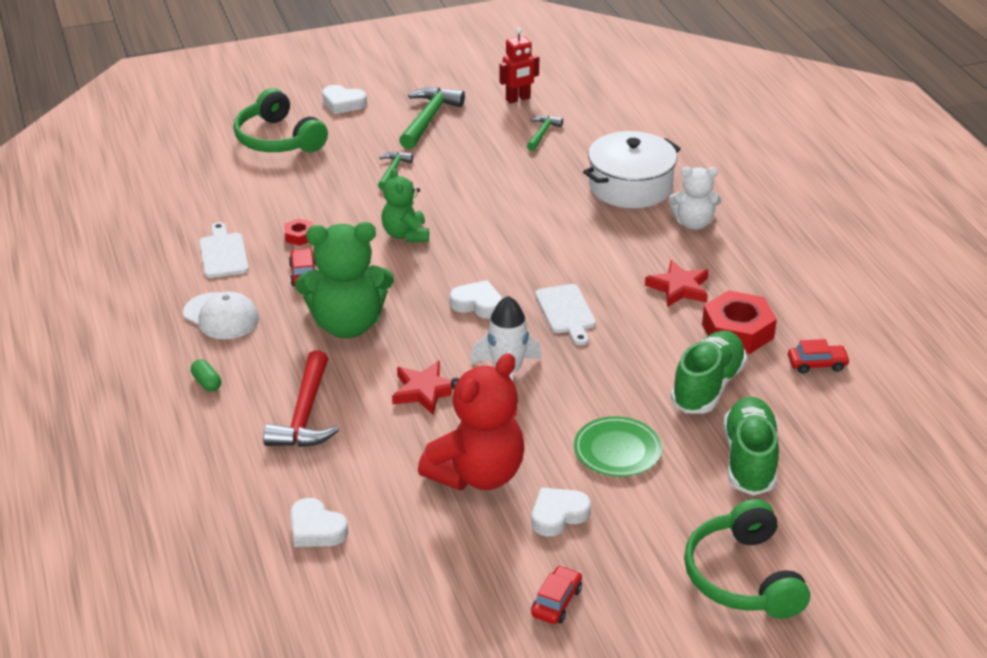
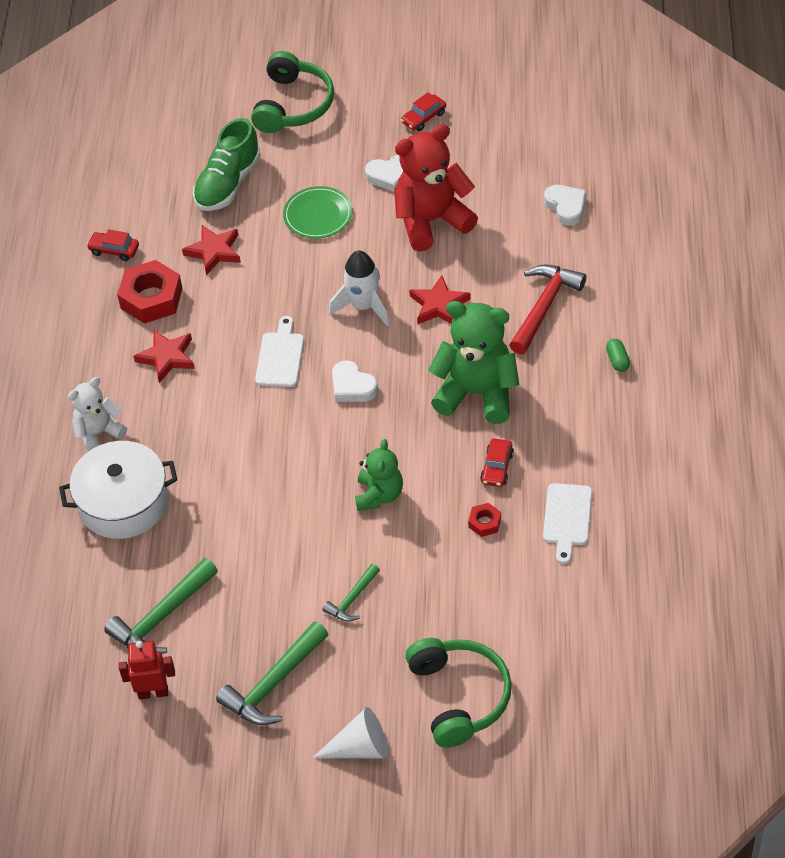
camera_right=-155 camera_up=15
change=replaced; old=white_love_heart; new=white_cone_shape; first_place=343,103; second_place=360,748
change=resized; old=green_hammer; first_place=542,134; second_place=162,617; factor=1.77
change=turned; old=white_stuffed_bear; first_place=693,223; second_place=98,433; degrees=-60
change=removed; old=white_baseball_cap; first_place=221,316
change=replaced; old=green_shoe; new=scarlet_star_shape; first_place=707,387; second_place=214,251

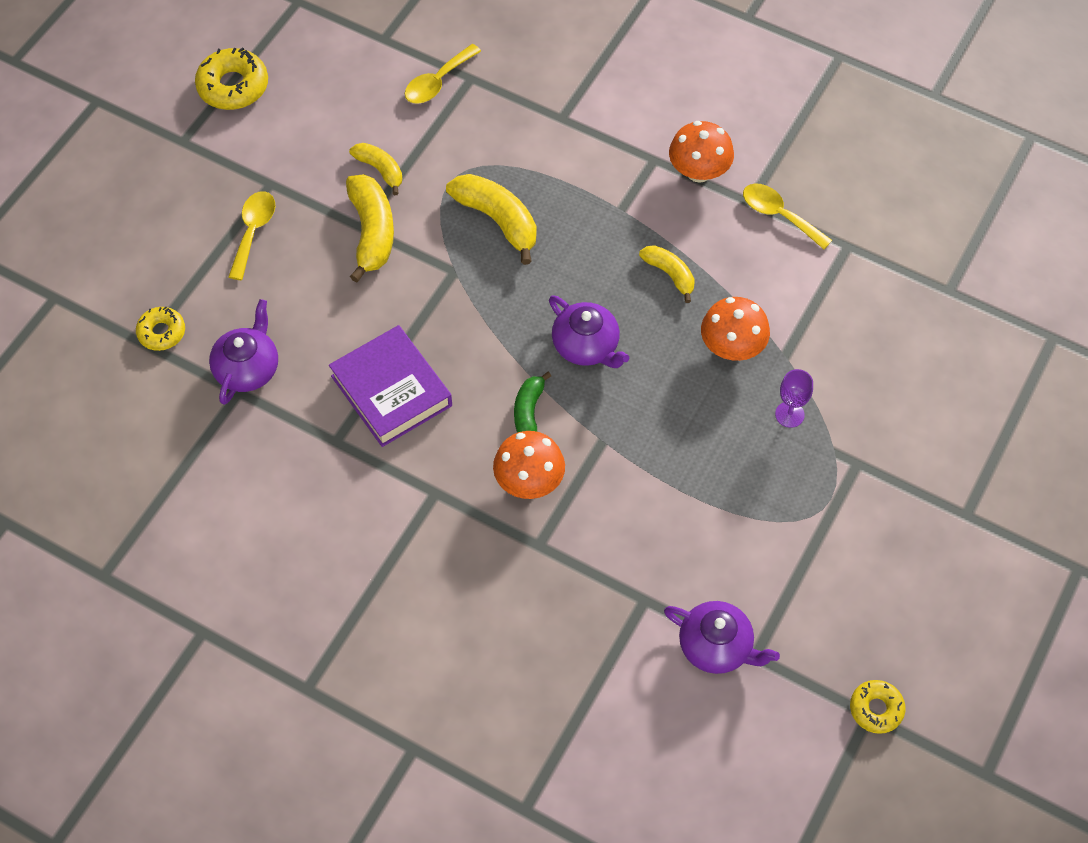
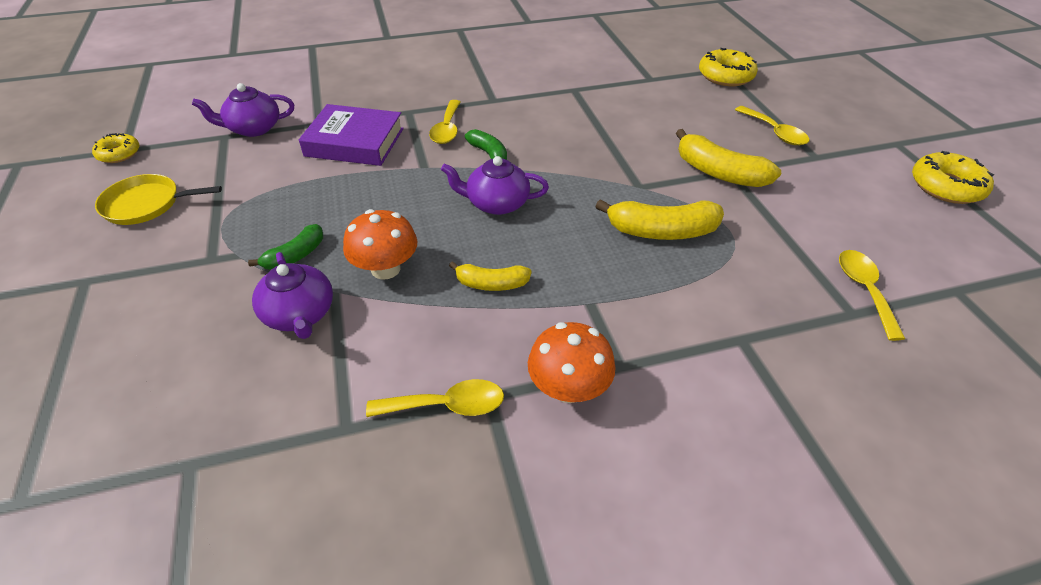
camera_right=135 camera_up=-15
change=removed; old=yellow_banana; first_place=380,170
change=moved; old=purple_teapot; first_place=248,368; second_place=299,315
change=resized; old=yellow_glazed_donut; first_place=161,332; second_place=725,76; factor=1.61
change=moved; old=purple_book; first_place=391,391; second_place=354,142
change=replaced; old=purple_wine_glass; new=green_banana; first_place=789,414; second_place=295,255
change=replaced; old=orange_toadstool; new=yellow_teaspoon; first_place=529,481; second_place=447,129
change=added; new=yellow_pan; second_place=146,204

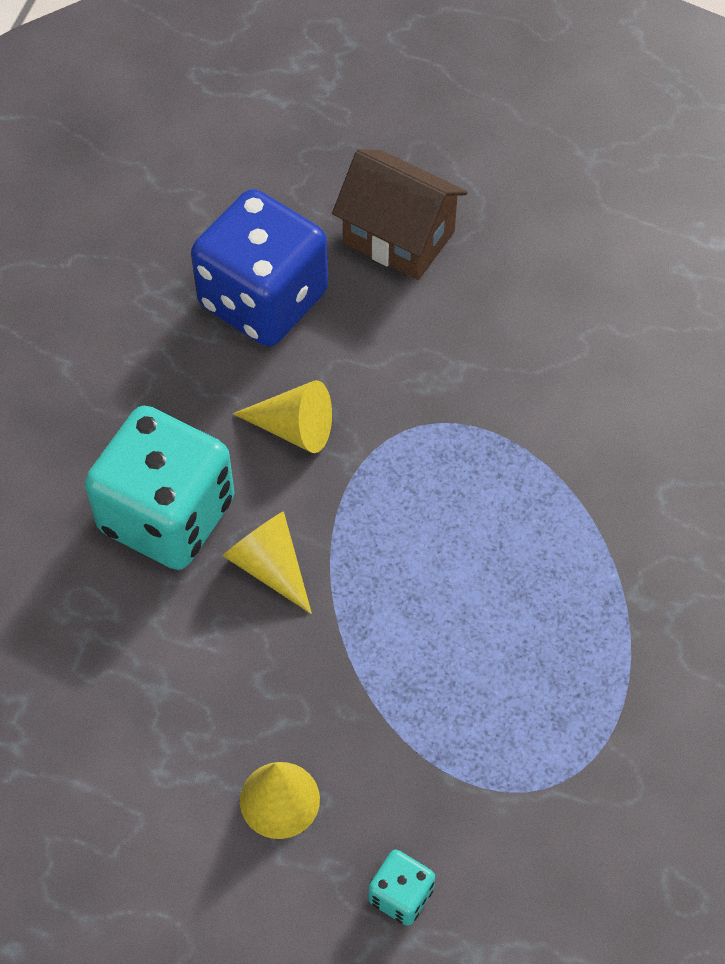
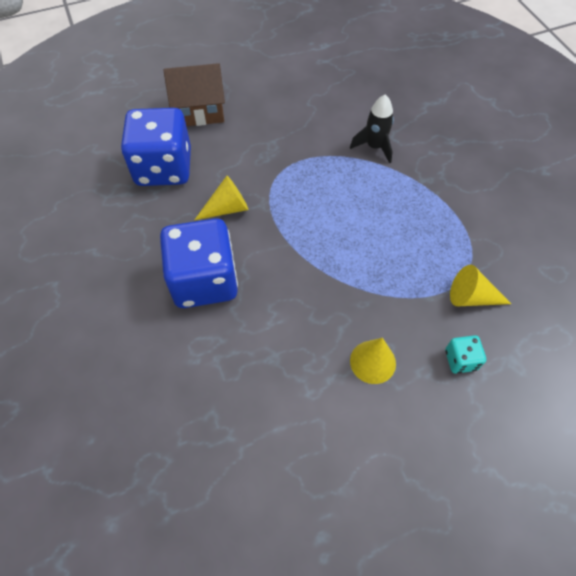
camera_right=-40 camera_up=0
change=recoloured; old=turquoise_die; new=royal_blue_die; first_place=167,515; second_place=204,281
change=moved; old=yellow_cone_shape; first_place=270,566; second_place=471,297
change=added; new=black_rocket; second_place=374,147

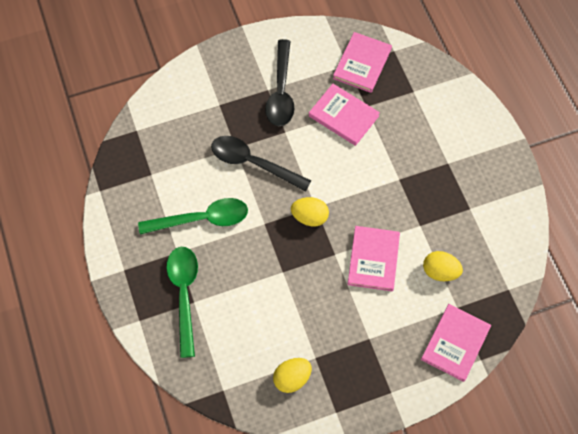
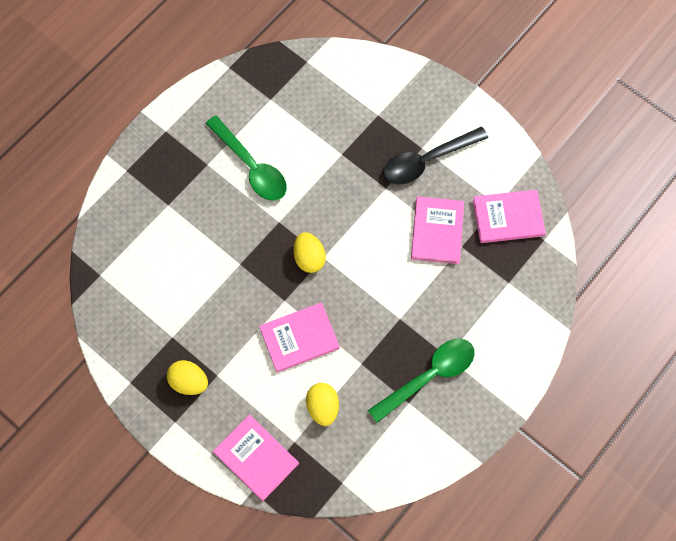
camera_right=60 camera_up=5
change=removed; old=black_teaspoon; first_place=253,163
change=moved; old=green_teaspoon; first_place=184,294; second_place=429,376
change=turned; old=rose-pink_book; first_place=455,343; second_place=256,458; degrees=45
change=moved; old=yellow_toy_egg; first_place=292,378; second_place=189,381

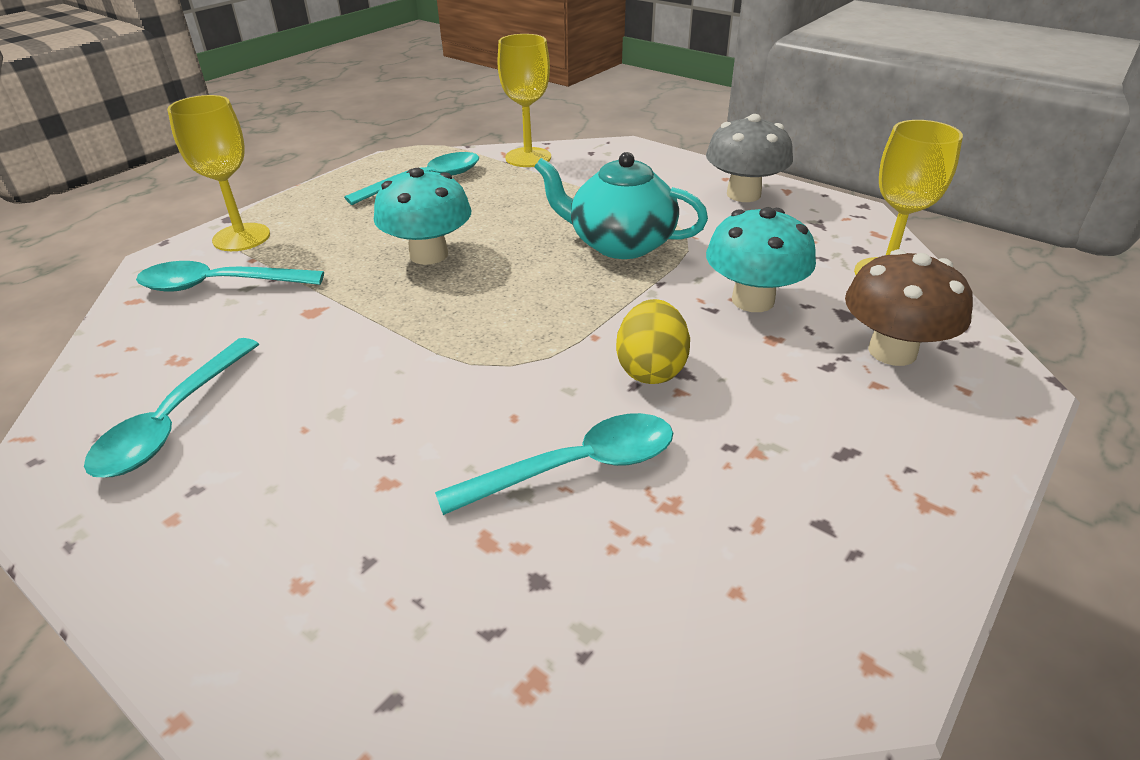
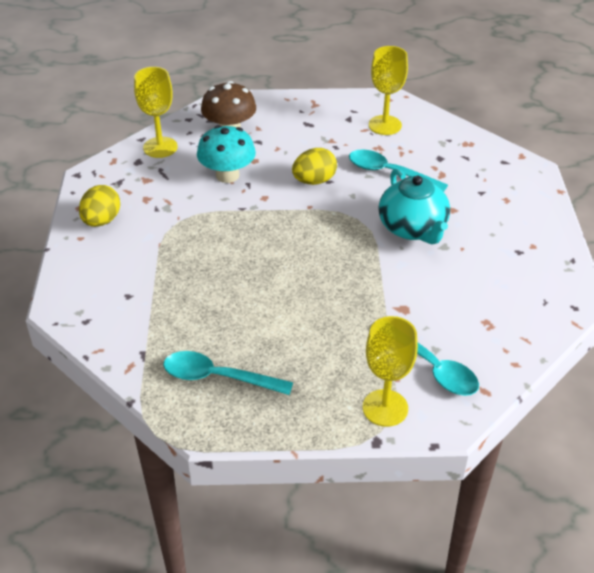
camera_right=-130 camera_up=5
change=moved; old=yellow_wine_glass; first_place=528,157; second_place=385,125
change=replaced; old=grey_toadstool; new=yellow_toy_egg; first_place=743,194; second_place=101,221
change=moved; old=turquoise_teapot; first_place=620,244; second_place=413,228
change=removed; old=turquoise_toadstool; first_place=429,254
change=removed; old=turquoise_teaspoon; first_place=173,421

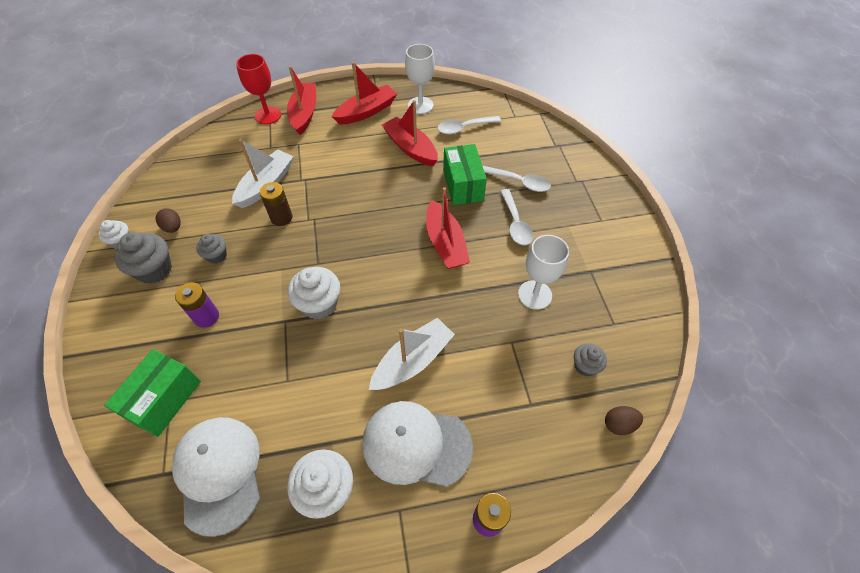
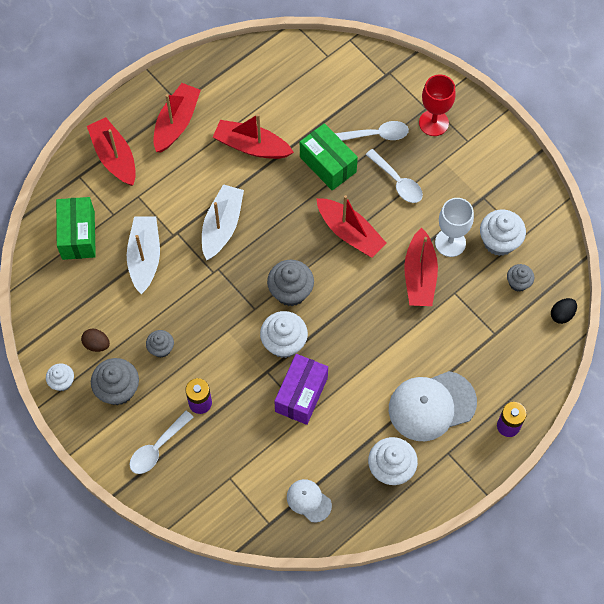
camera_right=-30 camera_up=10
change=removed; old=white_wine_glass; first_place=420,105
change=moved; old=scarlet_wine_glass; first_place=268,115; second_place=433,123
change=moved; old=white_teaspoon; first_place=464,128; second_place=157,448
change=removed; old=russet_battery; first_place=281,217
change=moved; old=white_toy_boat; first_place=412,361; second_place=222,226
change=moved; old=green_parcel; first_place=164,399; second_place=78,235
change=recoloured; old=russet_toy_egg; new=black_toy_egg; first_place=619,424; second_place=562,314
change=resized; old=white_baseball_cap; first_place=219,473; second_place=308,501; factor=0.52
change=added; new=white_fairy_cake; second_place=499,241
change=added; new=scarlet_toy_boat; second_place=419,275
change=added; new=grey_fairy_cake; second_place=290,291
change=added; new=purple_parcel; second_place=301,394

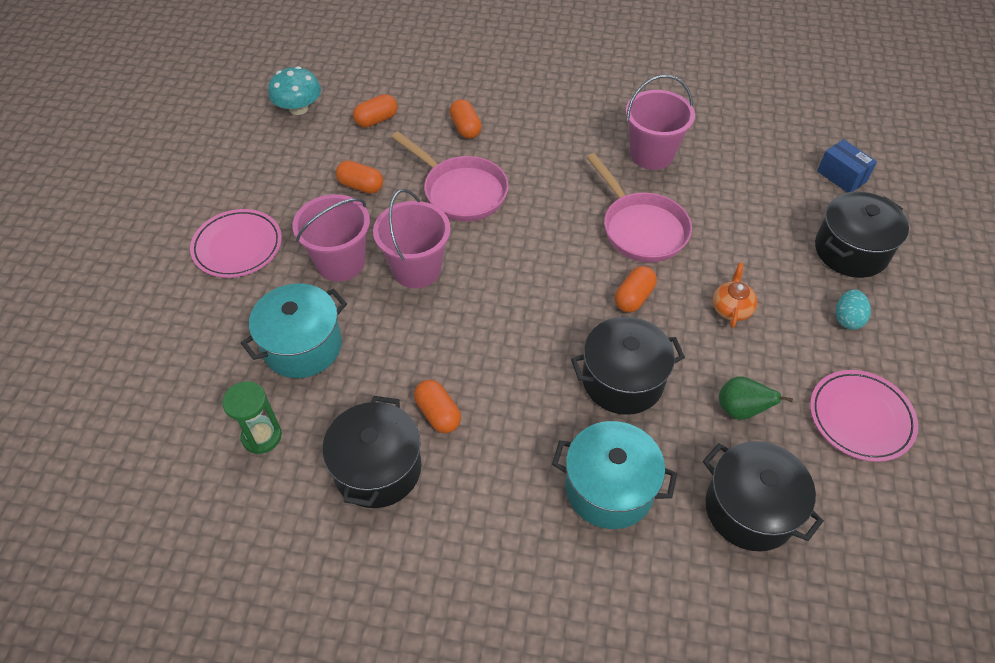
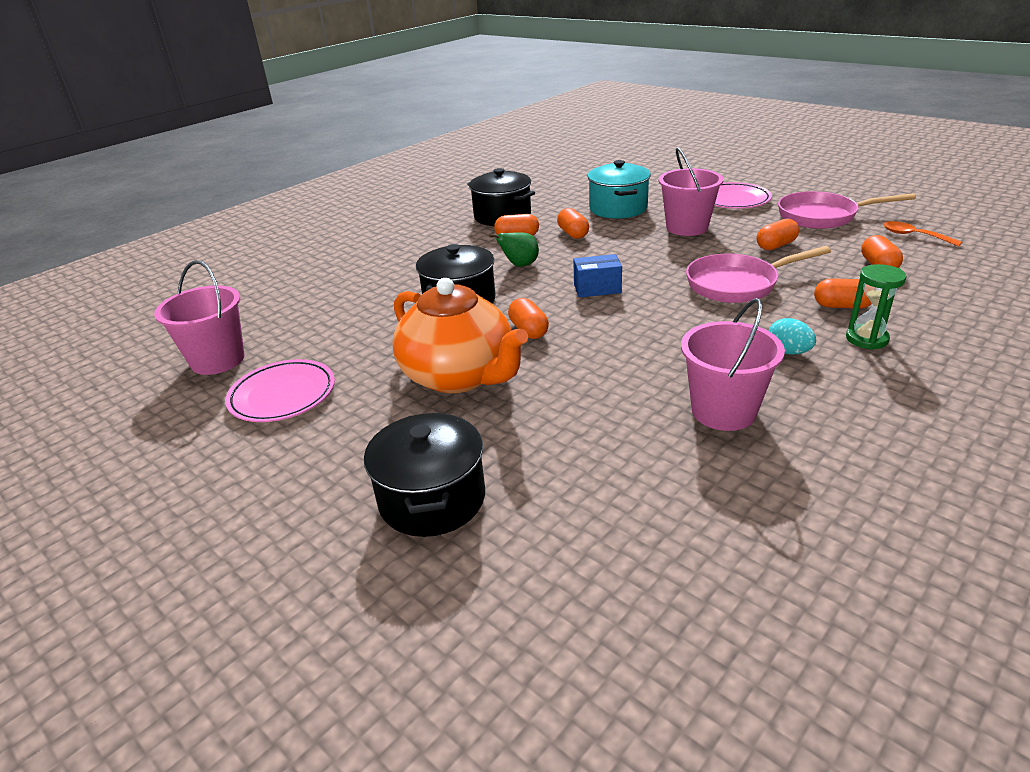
camera_right=125 camera_up=-20
change=replaced; old=turquoise_toadstool; new=orange_teaspoon; first_place=298,108; second_place=914,236
change=moved; old=royal_blue_parcel; first_place=841,176; second_place=597,288
change=moved; old=rose-pink_pan; first_place=641,228; second_place=822,216
change=moved; old=rose-pink_sand_bucket; first_place=416,269; second_place=218,360
change=resized; old=orange_teapot; first_place=731,308; second_place=460,376; factor=2.45
change=moved; old=turquoise_toy_egg; first_place=847,319; second_place=788,352
change=moved; old=green_pear_fruit; first_place=740,410; second_place=520,265
change=moved; old=green_hourglass; first_place=262,436; second_place=866,339
change=removed; old=turquoise_stockpot; first_place=609,488
change=removed; old=black_stockpot; first_place=750,509
change=added; new=orange_capsule; second_place=573,234

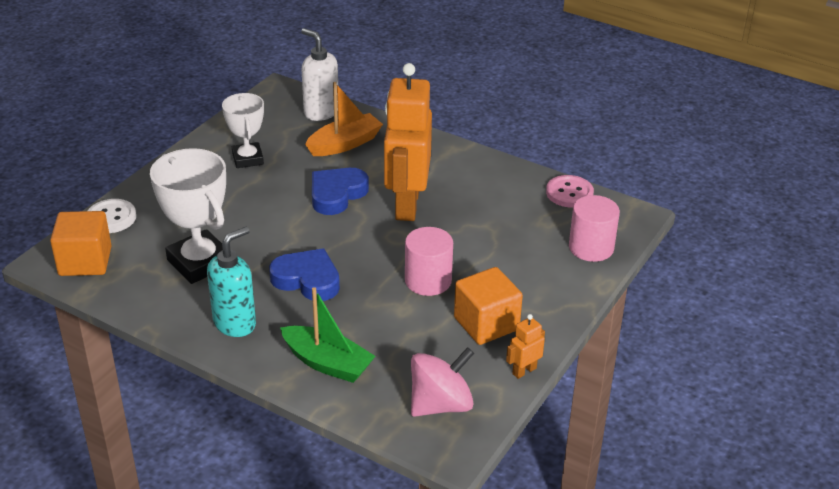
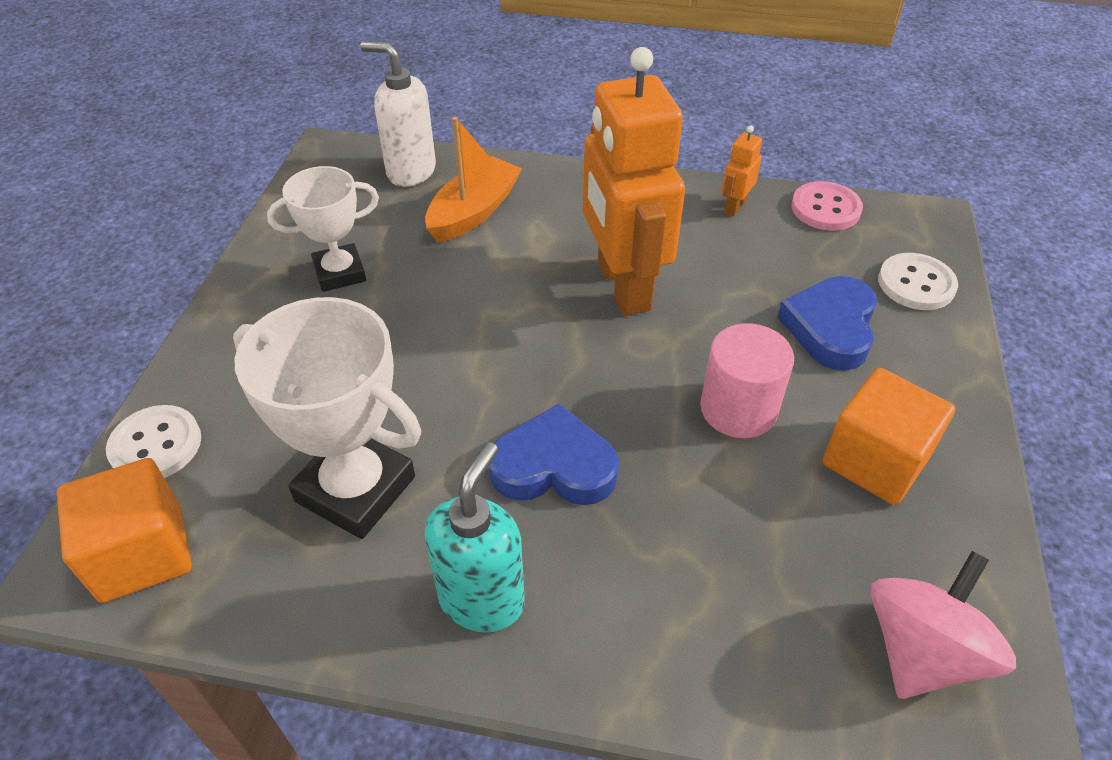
camera_right=-20 camera_up=10
change=turned; old=white_prize_cup; first_place=247,159; second_place=340,273; degrees=-75
change=moved; old=royal_blue_love_heart; first_place=337,194; second_place=830,328
change=replaced; old=rose-pink_solid_cylinder; new=white_shirt_button; first_place=591,247; second_place=916,284
change=removed; old=green_toy_boat; first_place=327,363
change=moved; old=orange_toy_robot; first_place=524,371; second_place=734,206

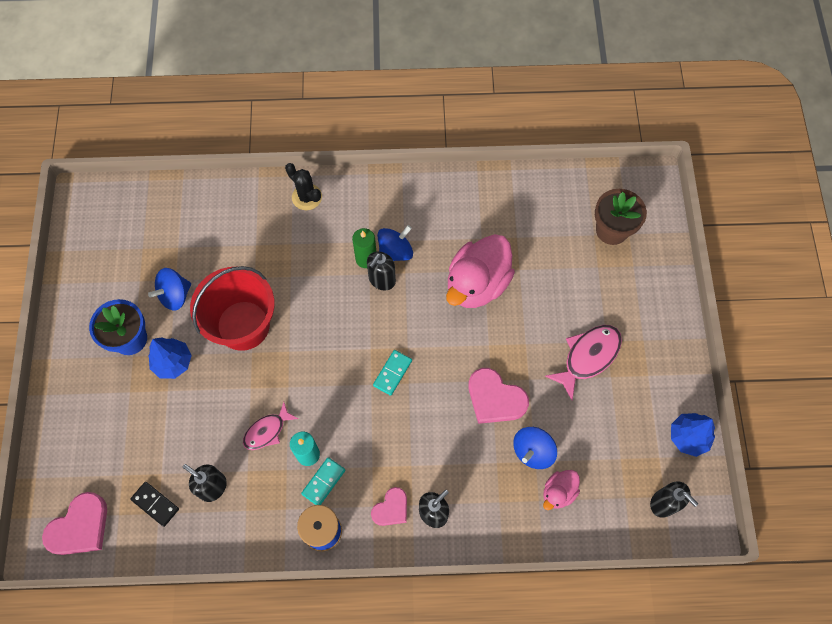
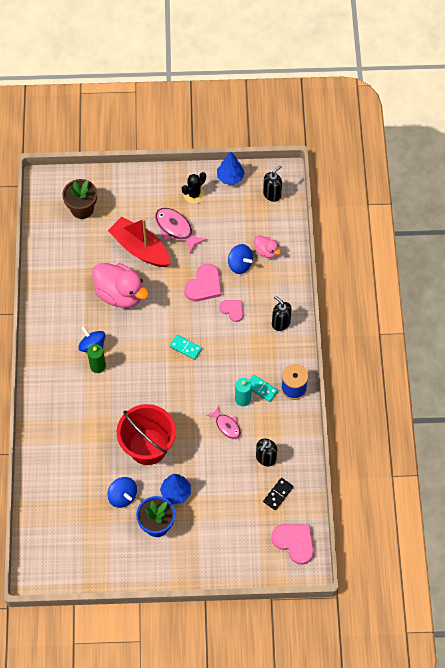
camera_right=-90 camera_up=-5
change=moved; old=black_prickly_plant; first_place=307,197; second_place=194,194
change=removed; old=black_soap_pump; first_place=382,280
change=moved; old=rose-pink_love_heart; first_place=391,508; second_place=232,310
change=added; new=scarlet_toy_boat; second_place=140,249

